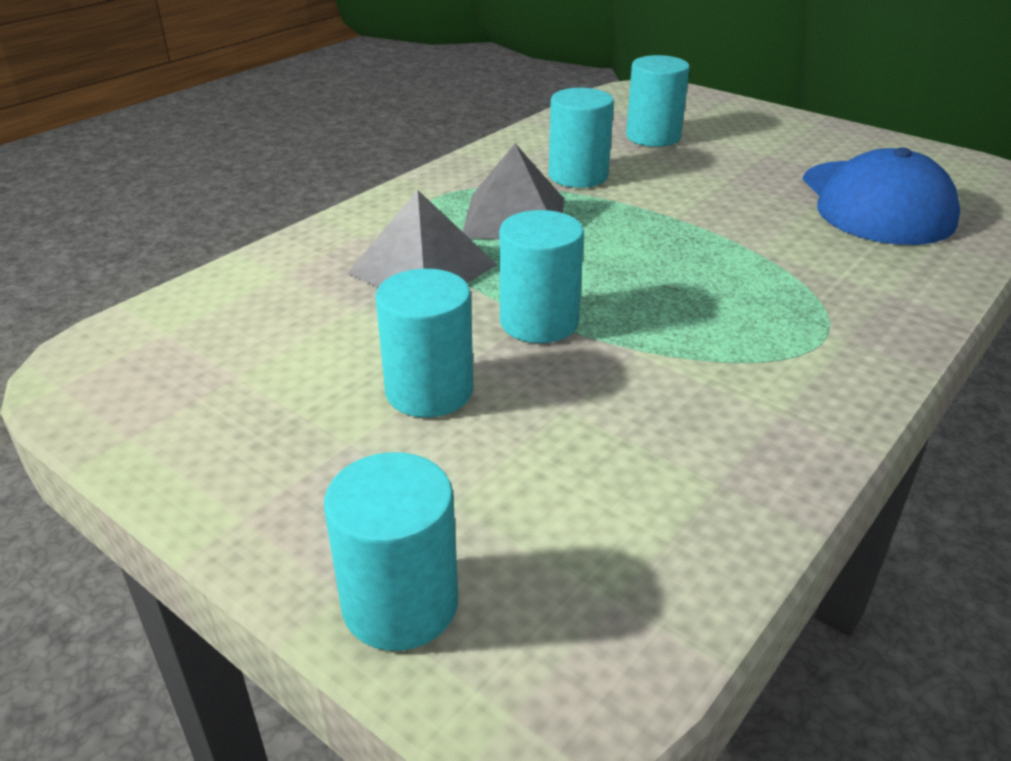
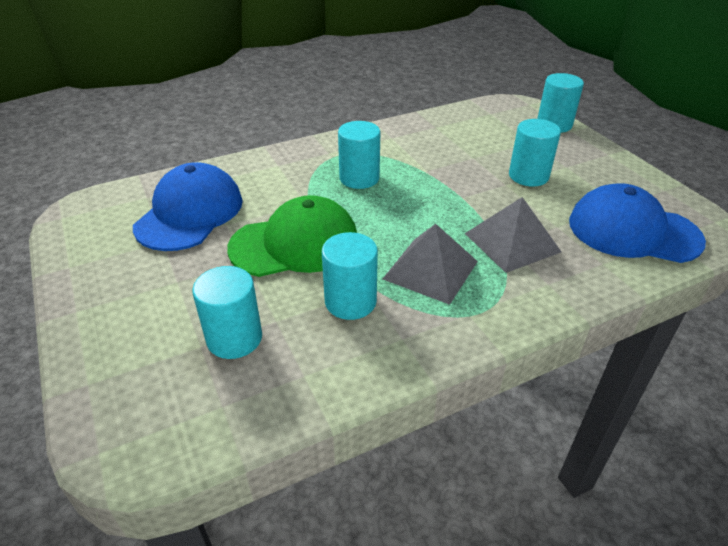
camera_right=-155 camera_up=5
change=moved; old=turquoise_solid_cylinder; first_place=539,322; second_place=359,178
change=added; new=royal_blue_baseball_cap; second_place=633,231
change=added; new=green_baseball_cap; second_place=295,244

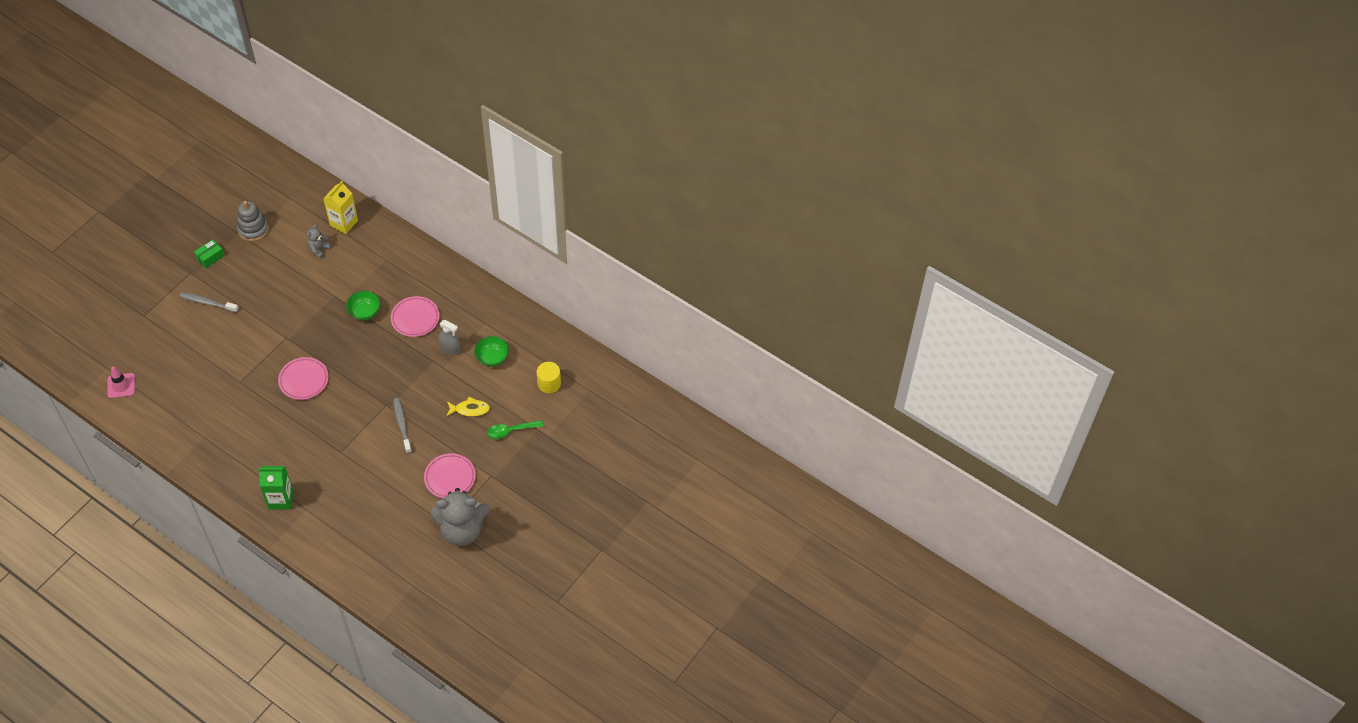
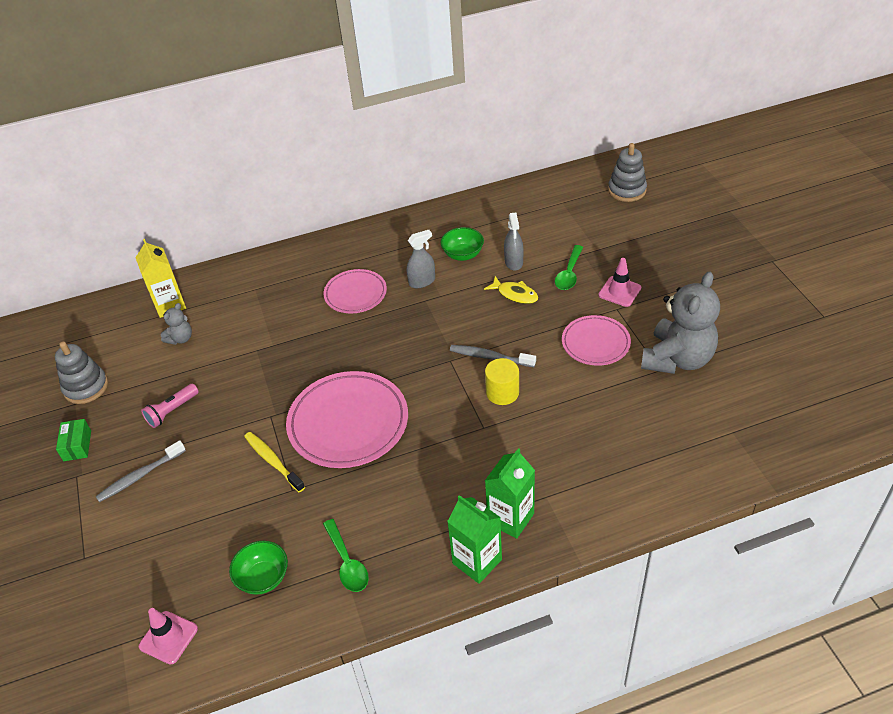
camera_right=-50 camera_up=-10
change=turned; old=grey_stuffed_bear; first_place=319,249; second_place=180,338; degrees=-120
change=moved; old=green_bowl; first_place=365,312; second_place=263,578
change=resized; old=rose-pink_dinner_plate; first_place=303,380; second_place=348,423; factor=1.69
change=moved; old=yellow_solid_cylinder; first_place=549,383; second_place=502,392
change=turned; old=yellow_fish; first_place=470,409; second_place=515,294; degrees=90
change=added; new=grey_stacking_toy; second_place=627,190
change=added; new=grey_spray_bottle; second_place=513,262
change=added; new=rose-pink_safety_cone; second_place=619,291
change=added; new=rose-pink_torch; second_place=172,411
change=added; new=yellow_tooth_brush; second_place=273,461
change=added; new=green_juice_carton; second_place=477,561
change=added; new=green_teaspoon; second_place=347,563

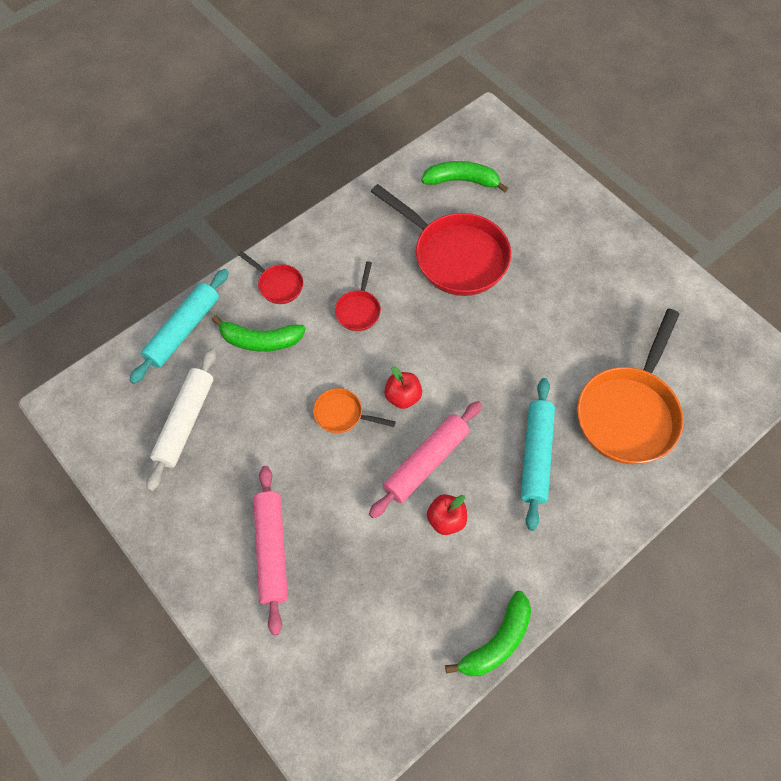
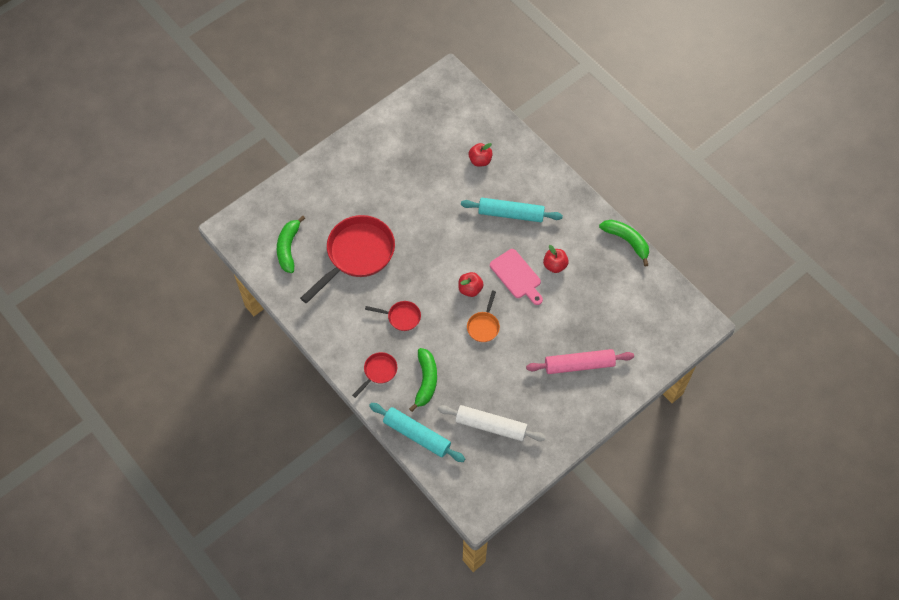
camera_right=-90 camera_up=0
change=replaced; old=orange_pan; new=scarlet_apple_fruit; first_place=629,412; second_place=480,160
change=replaced; old=rose-pink_rolling_pin; new=rose-pink_chopping_board; first_place=426,462; second_place=517,276

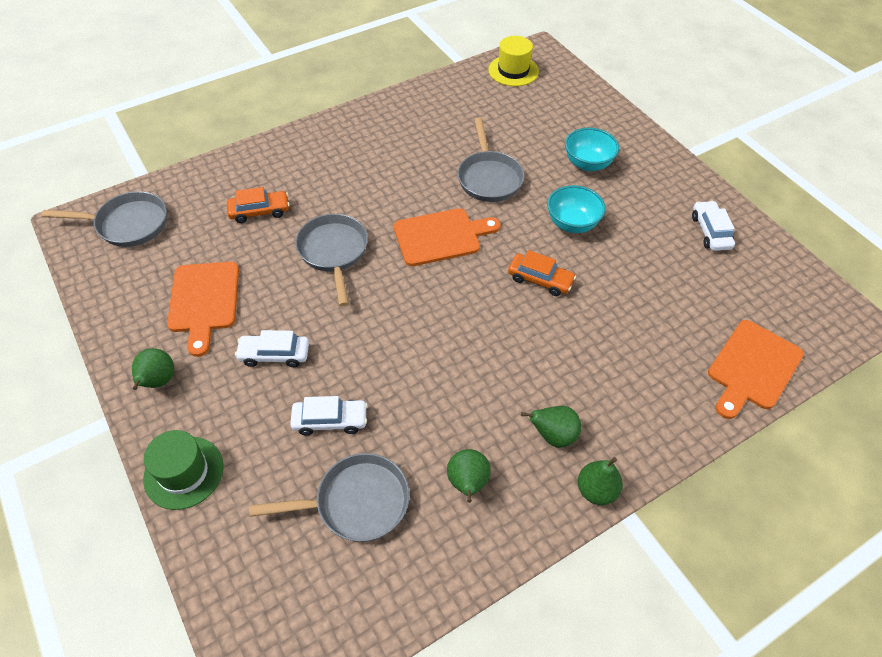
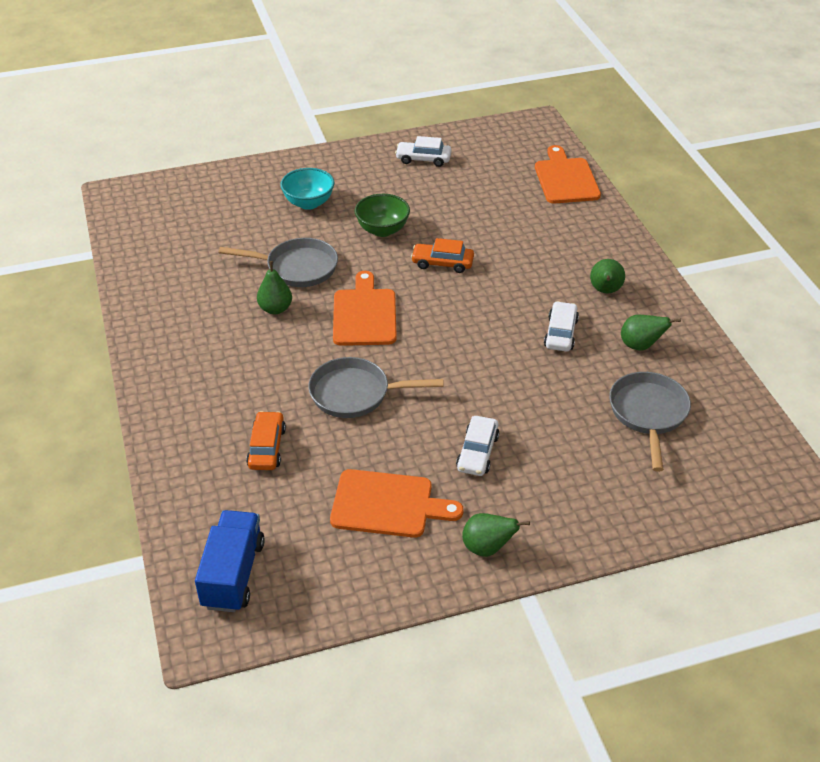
camera_right=-75 camera_up=-10
change=removed; old=yellow_tall_hat; first_place=513,71
change=recoloured; old=turquoise_bowl; new=green_bowl; first_place=572,224; second_place=382,230
change=replaced; old=grey_pan; new=royal_blue_lorry; first_place=127,224; second_place=233,574
change=turned; old=orange_automobile; first_place=540,279; second_place=442,263; degrees=-120
change=turned; old=orange_chopping_board; first_place=752,367; second_place=565,179; degrees=-150
change=moved; old=white_automobile; first_place=330,420; second_place=560,333
change=removed; old=green_tall_hat; first_place=184,472
change=moved; old=green_pear_fruit; first_place=596,490; second_place=275,309

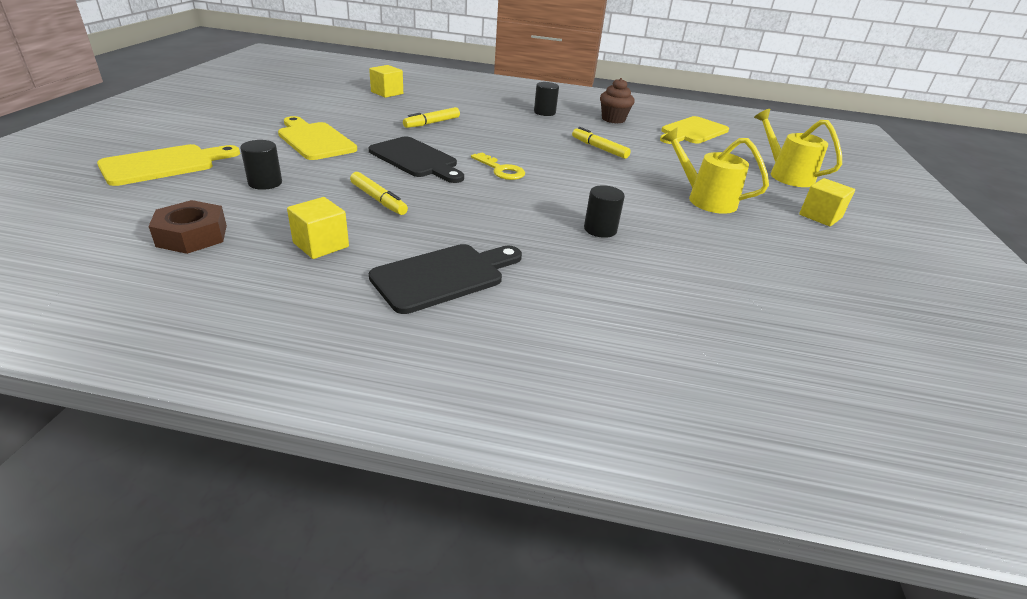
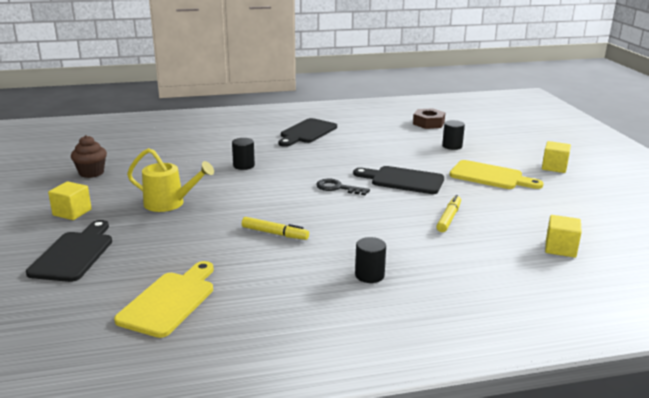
camera_right=160 camera_up=-10
change=moved; old=russet_fairy_cake; first_place=613,119; second_place=91,173
change=replaced; old=yellow_watering_pot; new=black_chopping_board; first_place=785,175; second_place=74,254
change=removed; old=yellow_chopping_board; first_place=164,164
change=recoloured; old=yellow_door_key; new=black_door_key; first_place=501,170; second_place=338,188
change=removed; old=yellow_marker_pen; first_place=378,199
change=moved; old=yellow_solid_cube; first_place=321,245; second_place=554,167

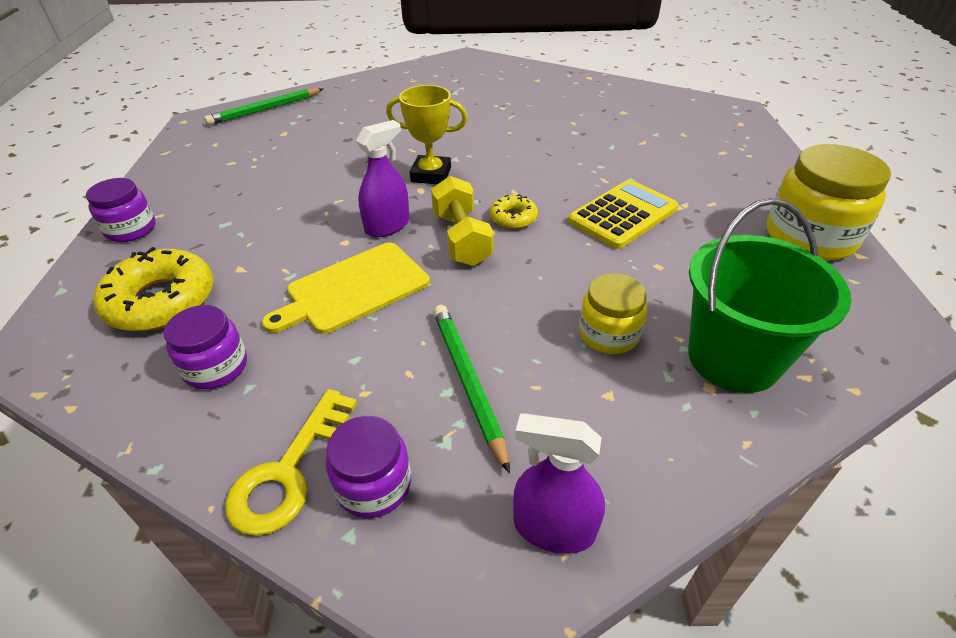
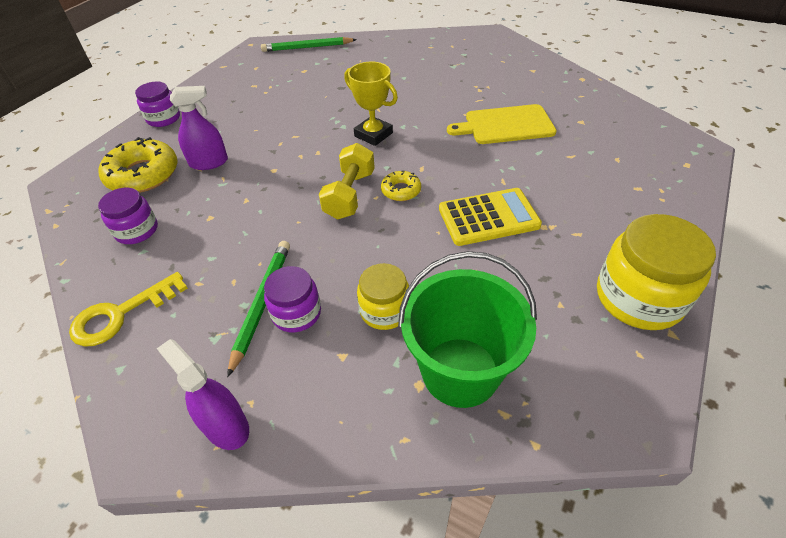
camera_right=30 camera_up=5
change=moved; old=purple_spray_bottle; first_place=387,226; second_place=209,162
change=moved; old=yellow_chopping_board; first_place=353,289; second_place=505,125
change=moved; old=purple_jar; first_place=373,485; second_place=296,313

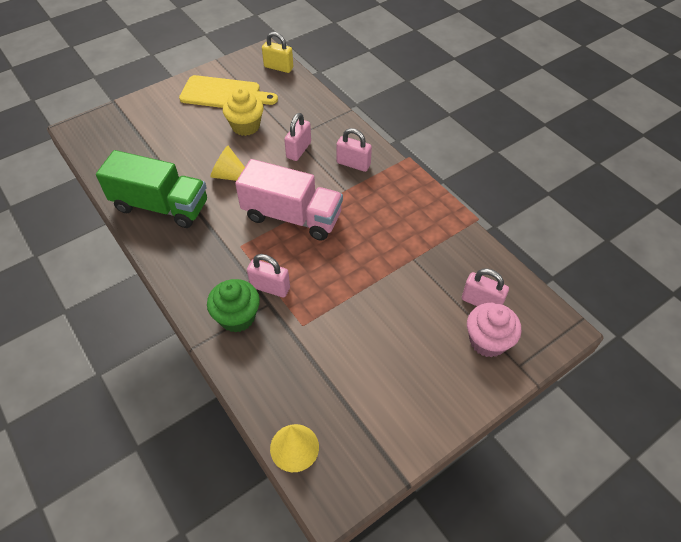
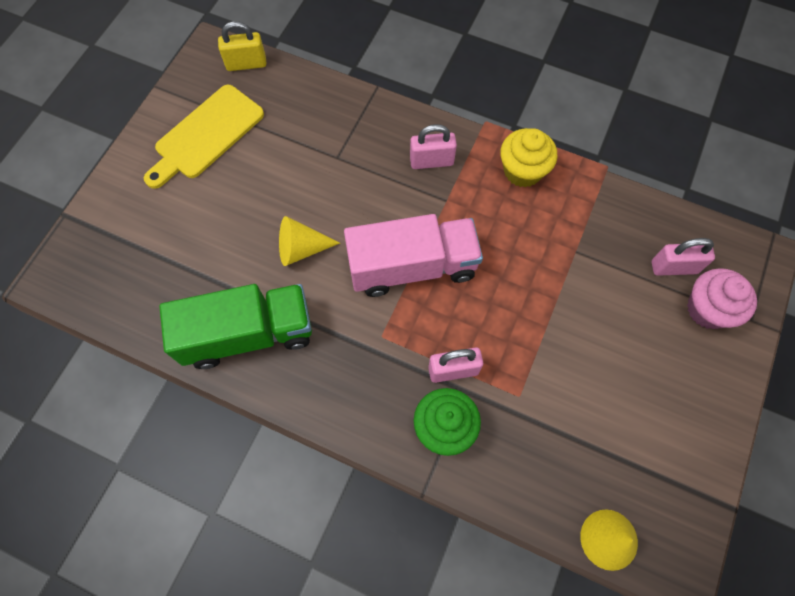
camera_right=-30 camera_up=15
change=turned; old=yellow_chopping_board; first_place=224,94; second_place=206,135; degrees=150
change=moved; old=yellow_fairy_cake; first_place=246,126; second_place=522,171
change=removed; old=rose-pink_lock; first_place=298,150

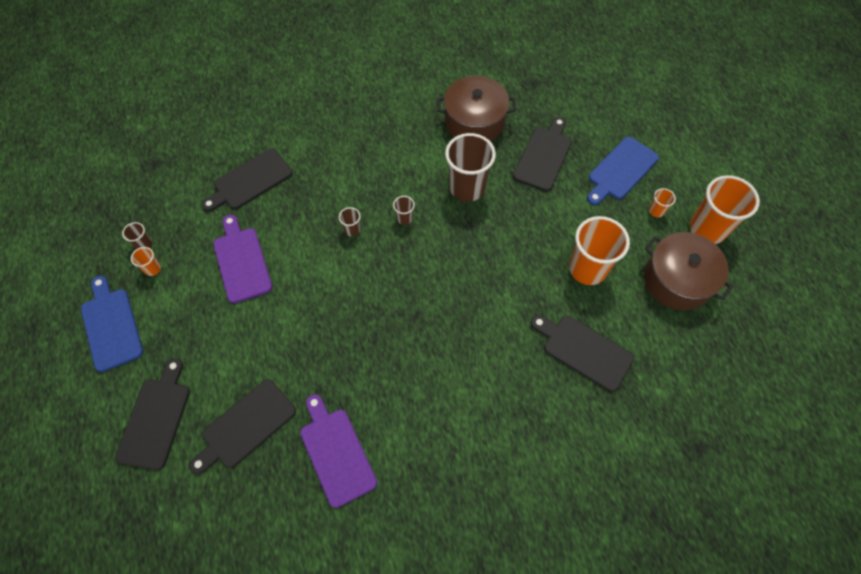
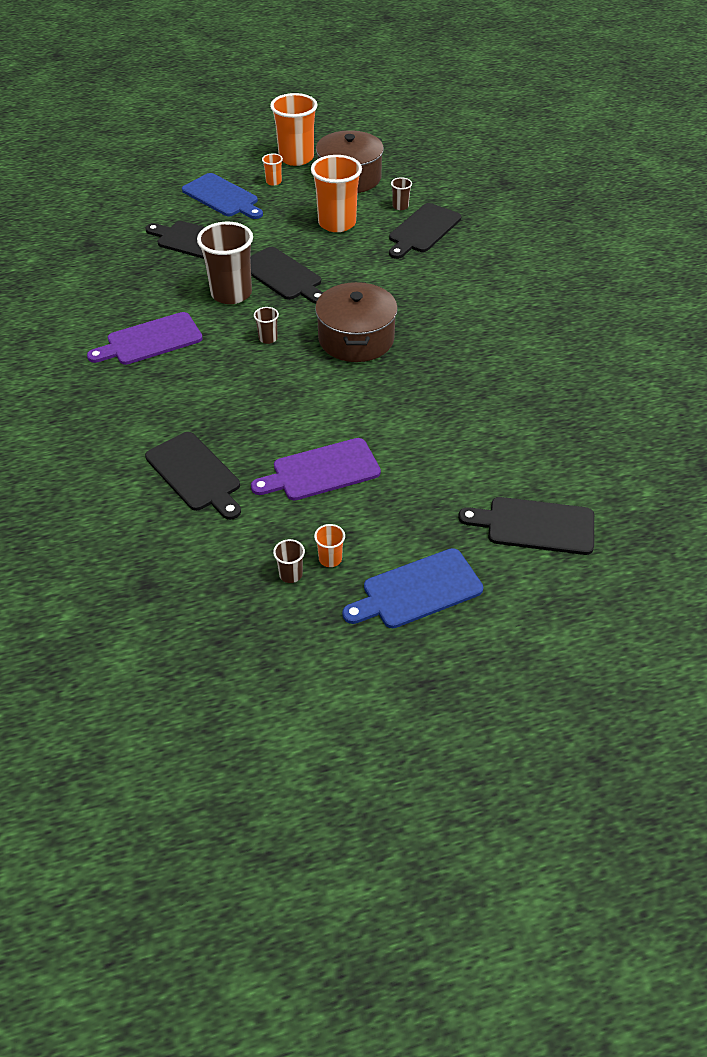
camera_right=-90 camera_up=-15
change=moved; old=russet_stockpot; first_place=474,122; second_place=356,339
change=moved; old=russet_beaker; first_place=352,230; second_place=400,206
change=moved; old=black_chopping_board; first_place=246,426; second_place=283,276
change=moved; old=purple_chopping_board; first_place=336,452; second_place=150,340

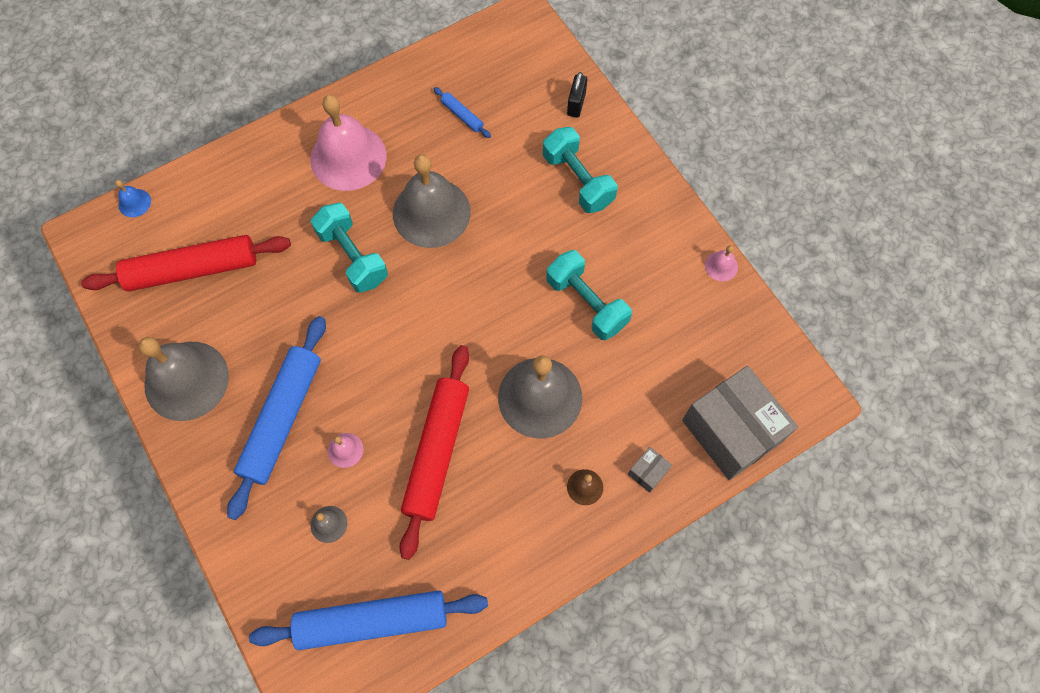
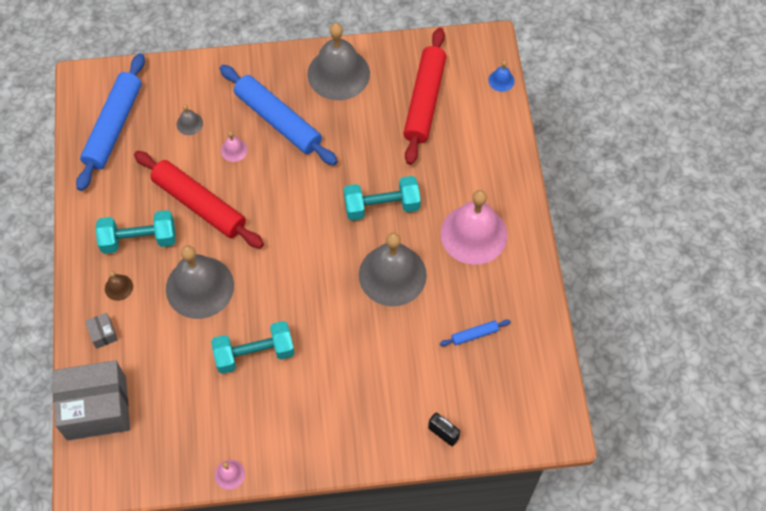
camera_right=115 camera_up=-5
change=moved; old=turquoise_dumbbell; first_place=578,180; second_place=139,240

